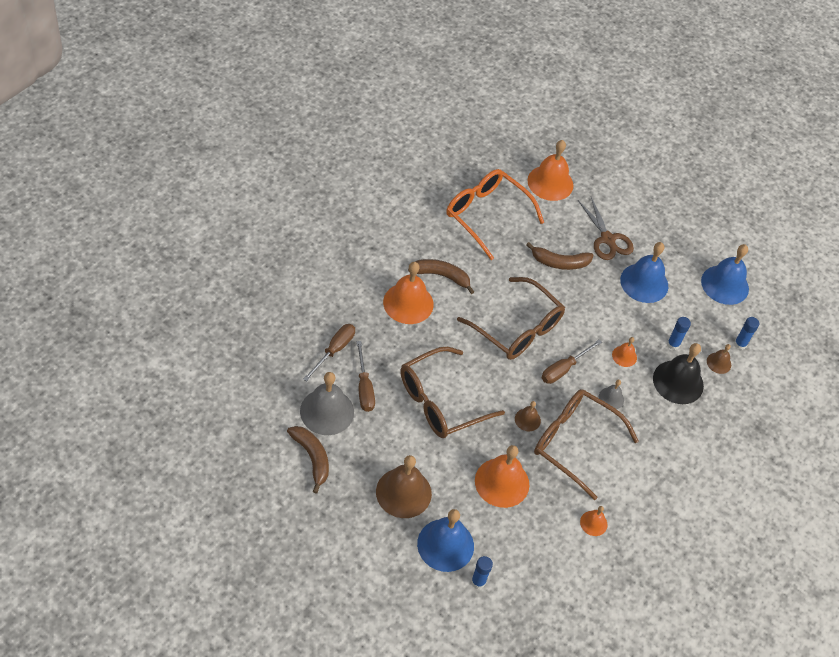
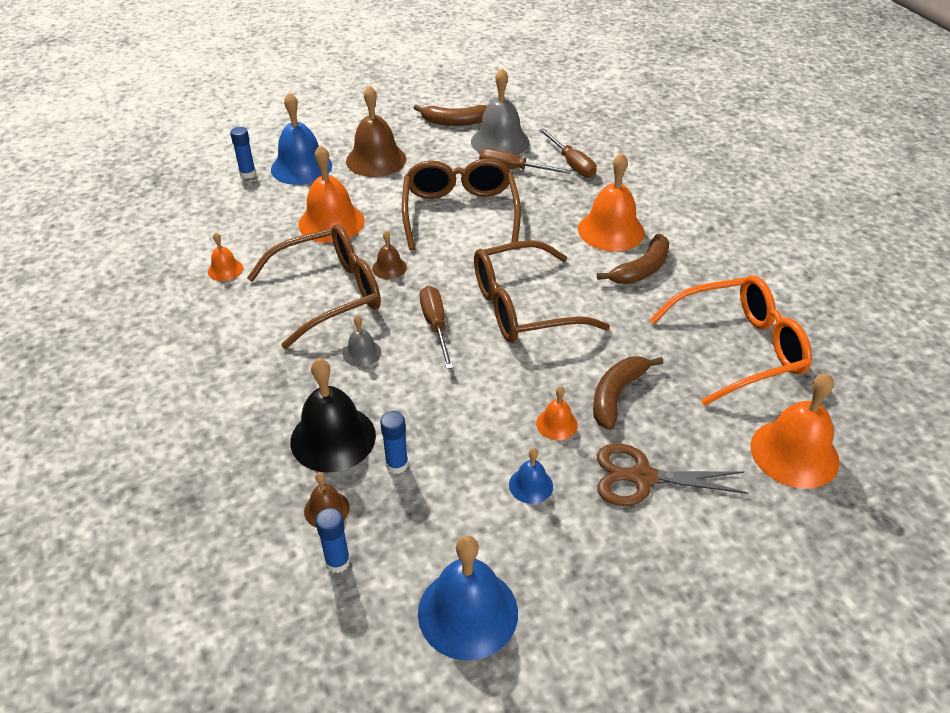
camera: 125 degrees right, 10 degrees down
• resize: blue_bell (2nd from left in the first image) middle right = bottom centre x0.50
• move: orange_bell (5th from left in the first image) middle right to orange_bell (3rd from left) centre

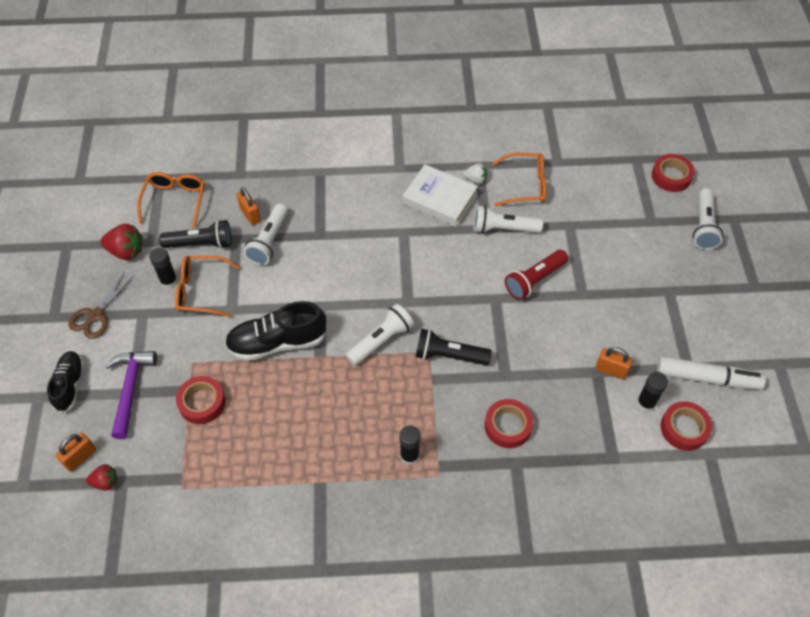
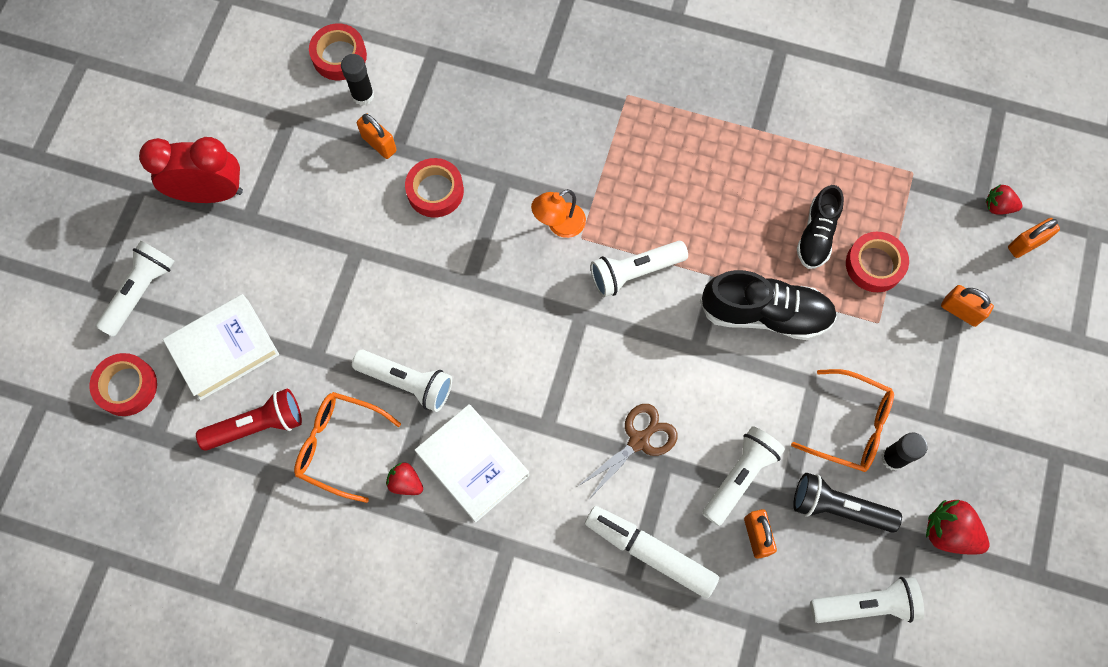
camera: 160 degrees left, 15 degrees up
• insert: red_clock top left
• insert: white_book (1st from left) middle left
• move: red_flashlight centre to middle left
• recolor: white_strawberry top centre to red_strawberry (1st from left) bottom centre
• move: red_tape (2nd from left in the first image) bottom centre to red_tape (3rd from left) top centre
• replace: black_flashlight (2nd from left) centre to orange_lamp top centre
• move: brown_scissors middle left to bottom centre
• move: white_marker middle right to bottom centre
• move: black_shoe (1st from left in the first image) middle left to black_shoe (2nd from left) middle right
• replace: orange_glasses (1st from left) top left to white_flashlight (5th from left) bottom right
• replace: purple_hammer middle left to orange_padlock (3rd from left) middle right
• delete: black_glue_stick (2nd from left) bottom centre

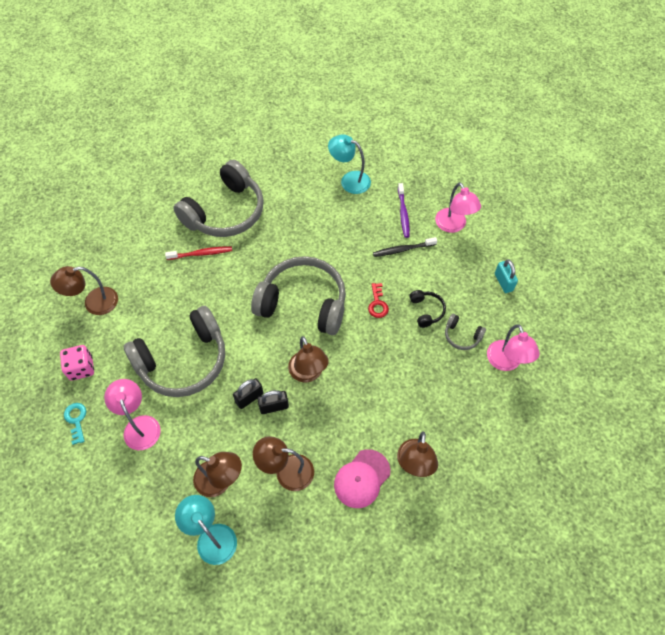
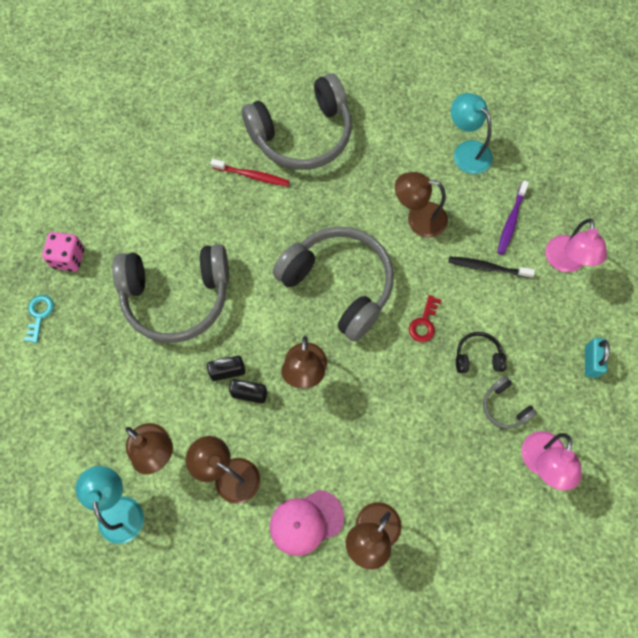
camera: 25 degrees right, 10 degrees up
• move: brown_lamp (1st from left in the first image) middle left to brown_lamp (5th from left) top centre
• rotate: black_headphones centre = middle right 105 degrees counterclockwise
• delete: pink_lamp (1st from left) middle left

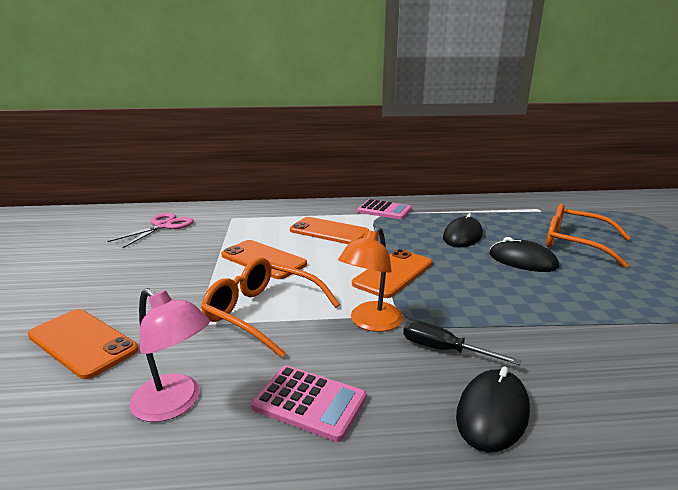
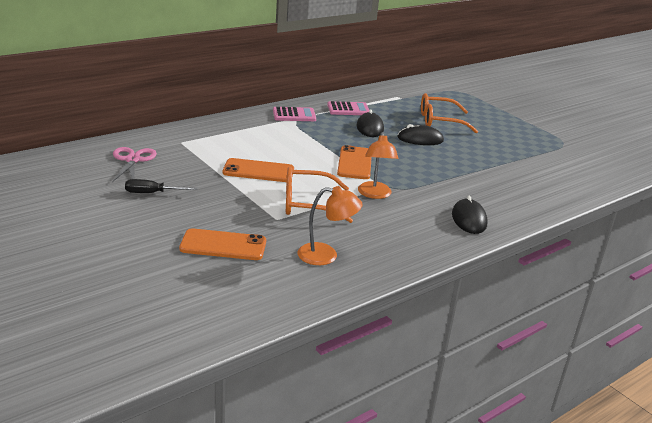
camera: 35 degrees left, 5 degrees up
• move: black_screwdriver bottom right to middle left
• recolor: pink_lamp bottom left to orange_lamp (1st from left) centre
• move: pink_calculator (1st from left in the first image) bottom centre to pink_calculator (2nd from left) top centre
• delete: orange_phone (3rd from left) centre

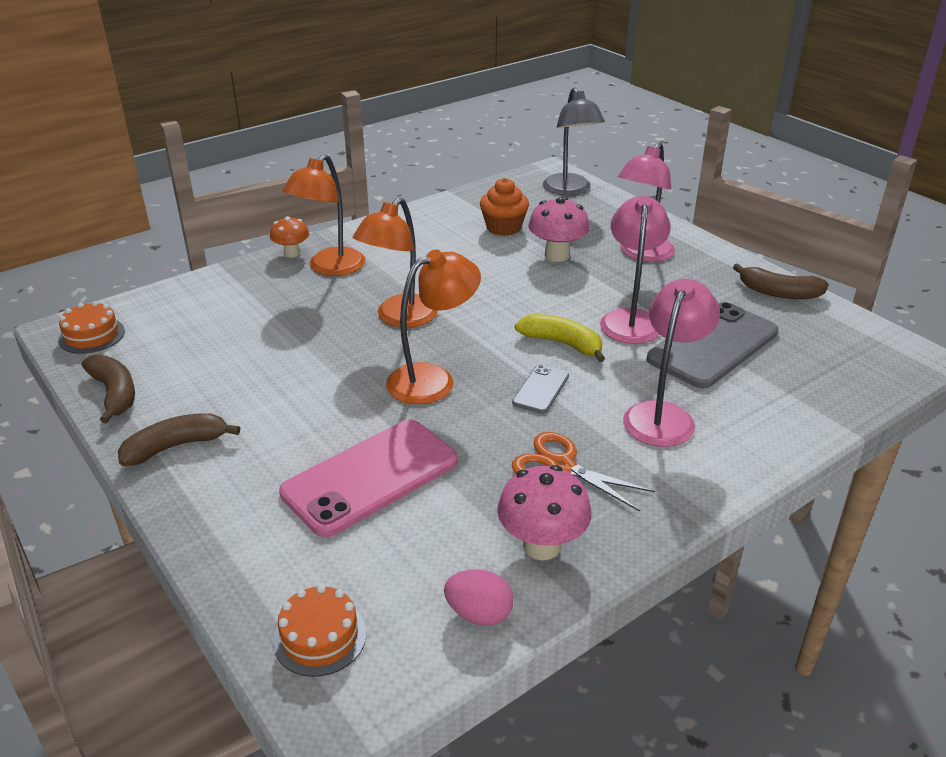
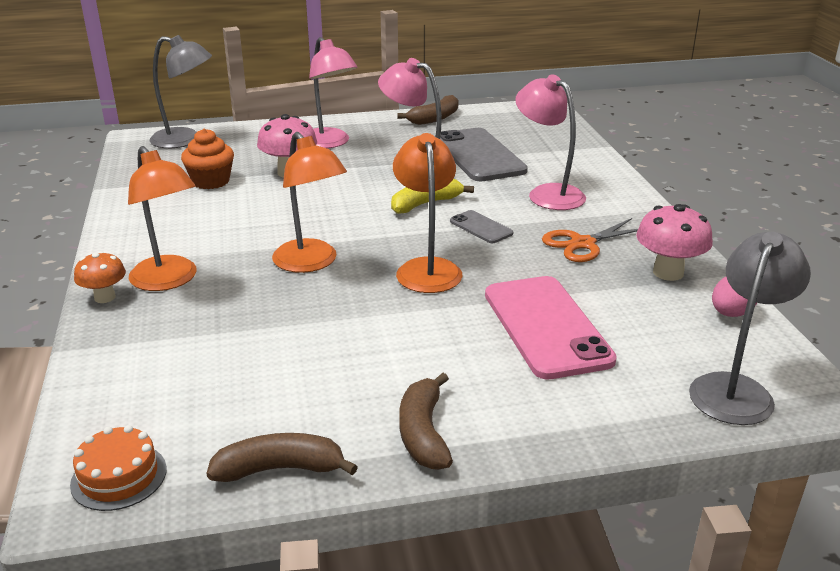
camera: 65 degrees left, 5 degrees down
• replace: orange_cake (2nd from left) bottom centre to grey_lamp (2nd from left) middle right

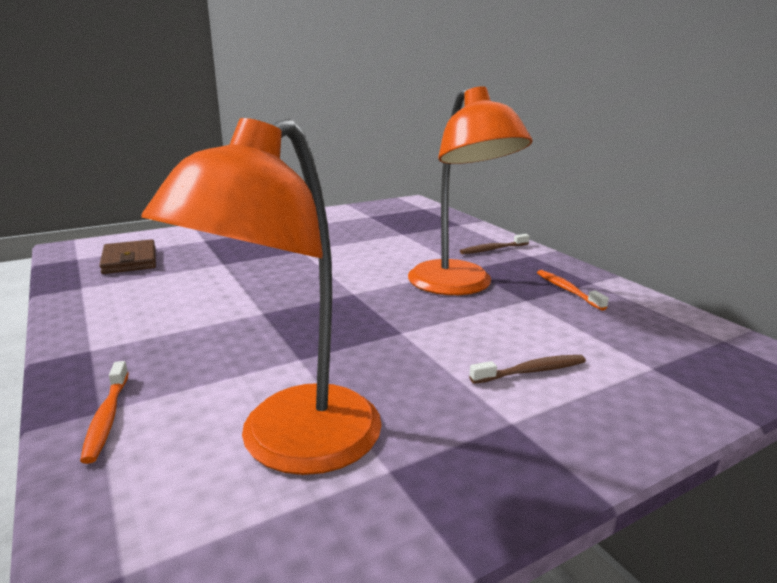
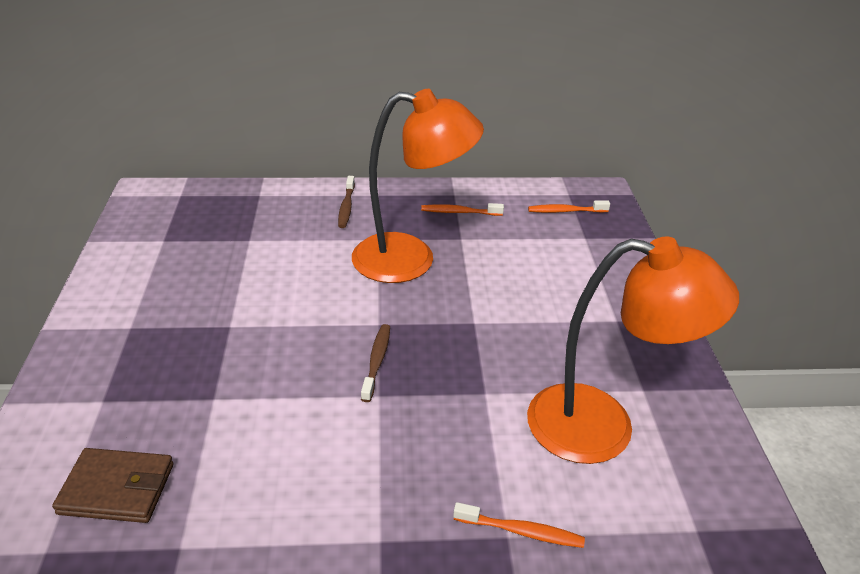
camera: 65 degrees left, 15 degrees up
• move: brown_toothbrush (2nd from left) middle right to centre
• rotate: orange_lamp (1st from left in the first image) centre = middle right 45 degrees counterclockwise
• insert: orange_toothbrush (3rd from left) centre

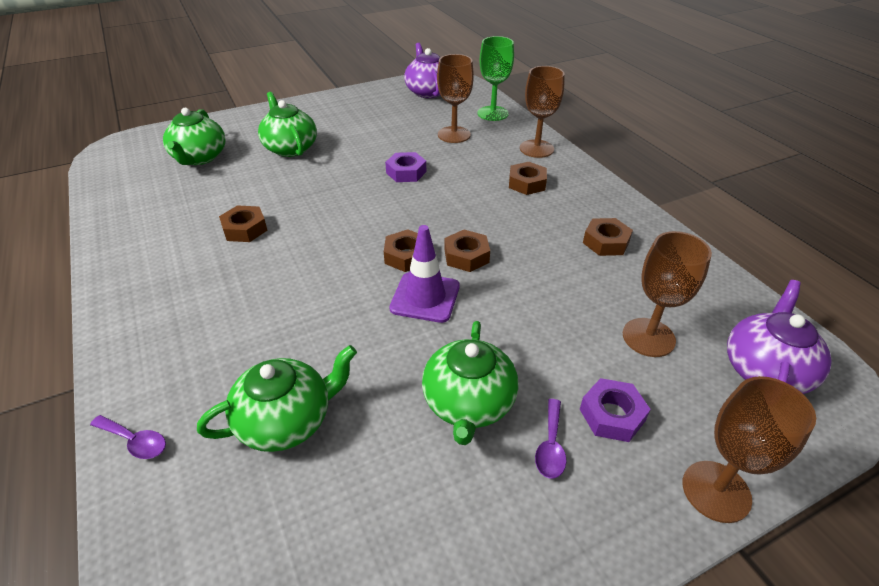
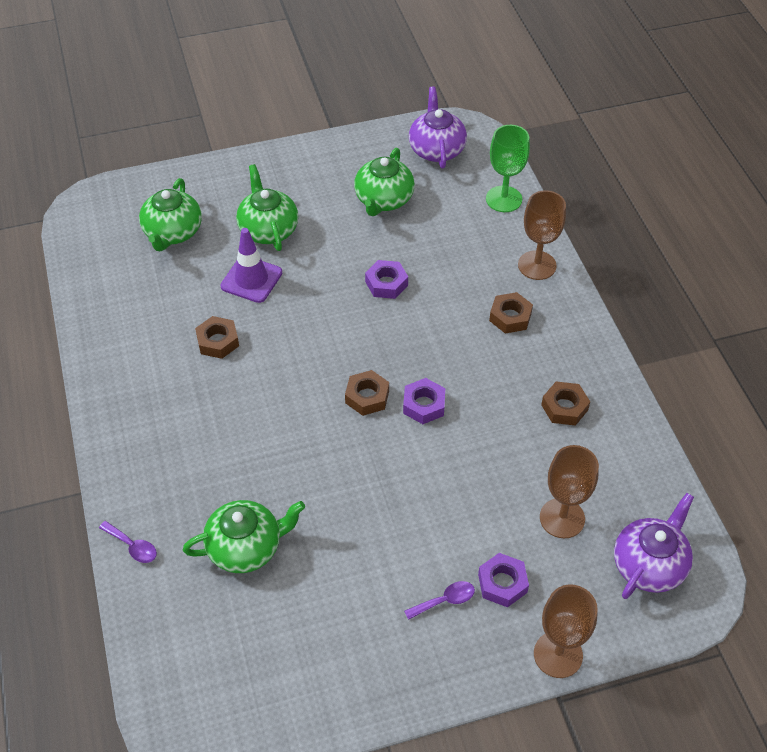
camera: 10 degrees right, 10 degrees up
• move: purple_traffic_cone centre to middle left
• move: green_teapot (4th from left) centre to top centre
• recolor: brown_nut (3rd from left) centre to purple_nut (2nd from left) centre
• rotate: purple_spoon (2nd from left) bottom centre = bottom centre 135 degrees counterclockwise
• delete: brown_goblet (1st from left) top centre

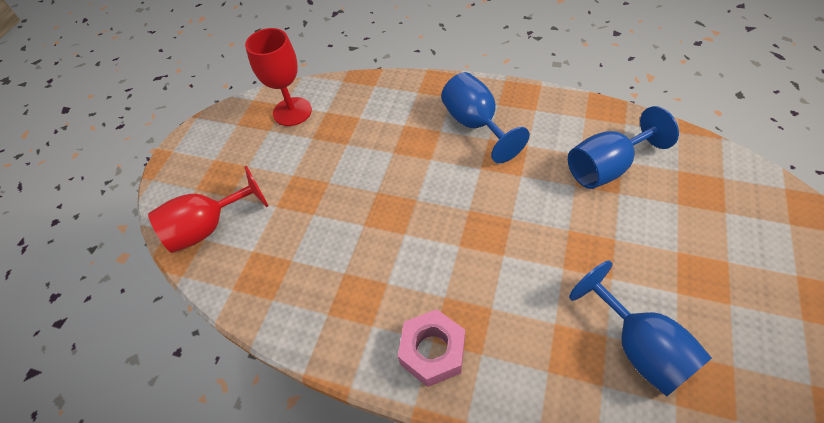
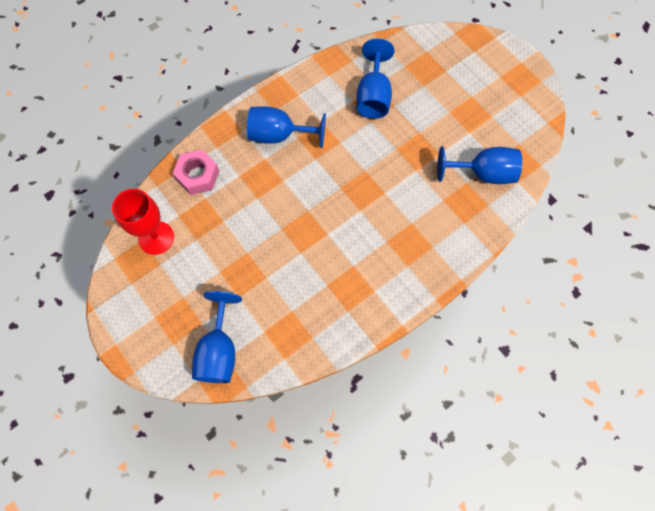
camera: 60 degrees left, 15 degrees up
• move: pink_nut bottom centre to middle left
• recolor: red_goblet (1st from left) middle left to blue_goblet (1st from left) middle left

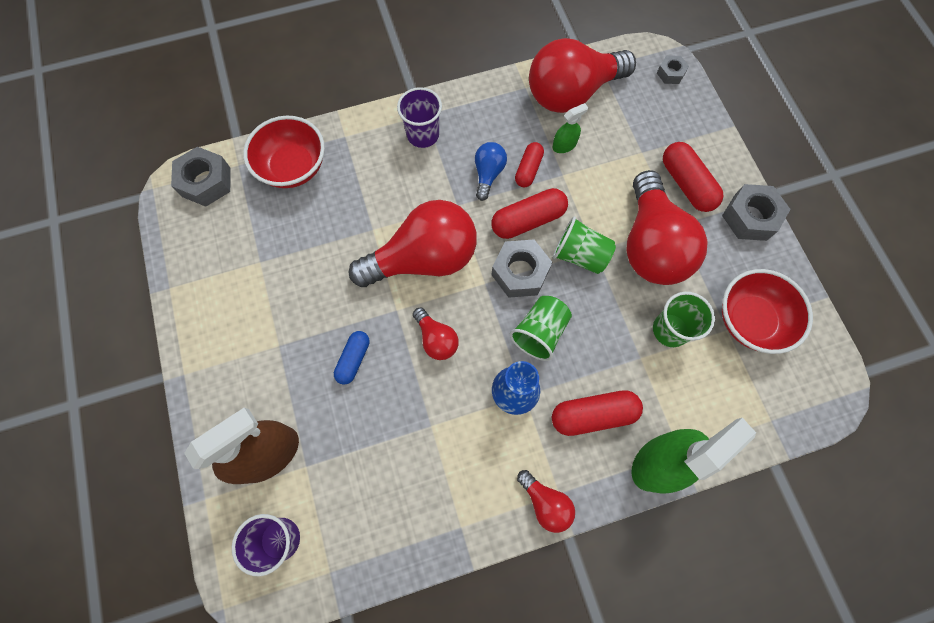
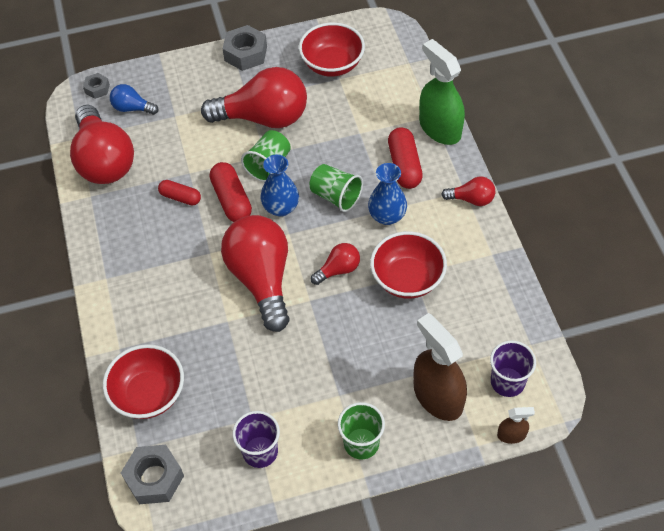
camera: 85 degrees left, 15 degrees down
• move: blue_light_bulb top centre to top left
• move: purple_cup (2nd from left in the first image) top centre to purple_cup (1st from left) bottom centre
• replace: grey_nut (2nd from left) centre to blue_vase (1st from left) centre
• move: green_cup (3rd from left) middle right to bottom centre
• insert: red_bowl (3rd from left) centre
• rotate: red_light_bulb (3rd from left in the first image) bottom centre = middle right 45 degrees clockwise
• insert: brown_spray_bottle (2nd from left) bottom right
• delete: blue_capsule centre
• delete: green_spray_bottle (1st from left) top centre
• delete: red_capsule (4th from left) top right

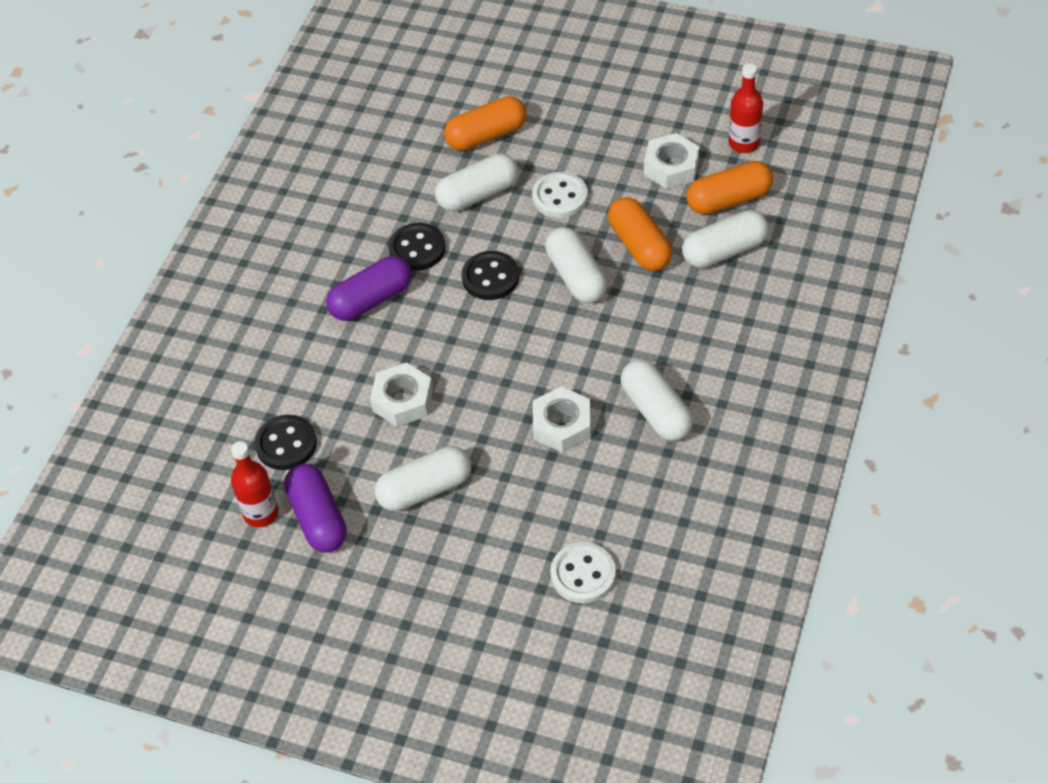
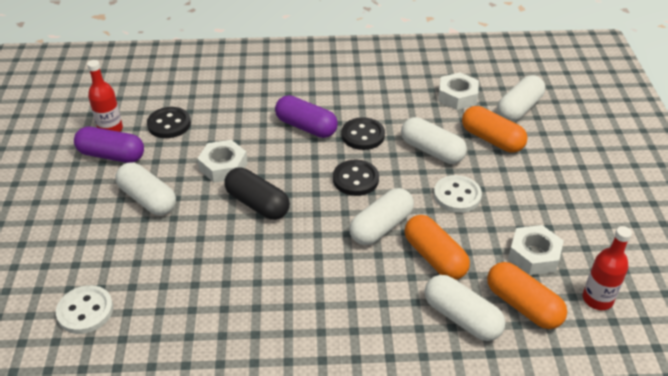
camera: 65 degrees right, 10 degrees down
• rotate: purple_capsule (1st from left) middle left = middle left 60 degrees clockwise
• insert: black_capsule centre
• rotate: orange_capsule (2nd from left in the first image) top centre = centre 75 degrees counterclockwise
• move: white_nut (2nd from left) centre to top right
• move: white_capsule (4th from left in the first image) centre to white_capsule (5th from left) top right

